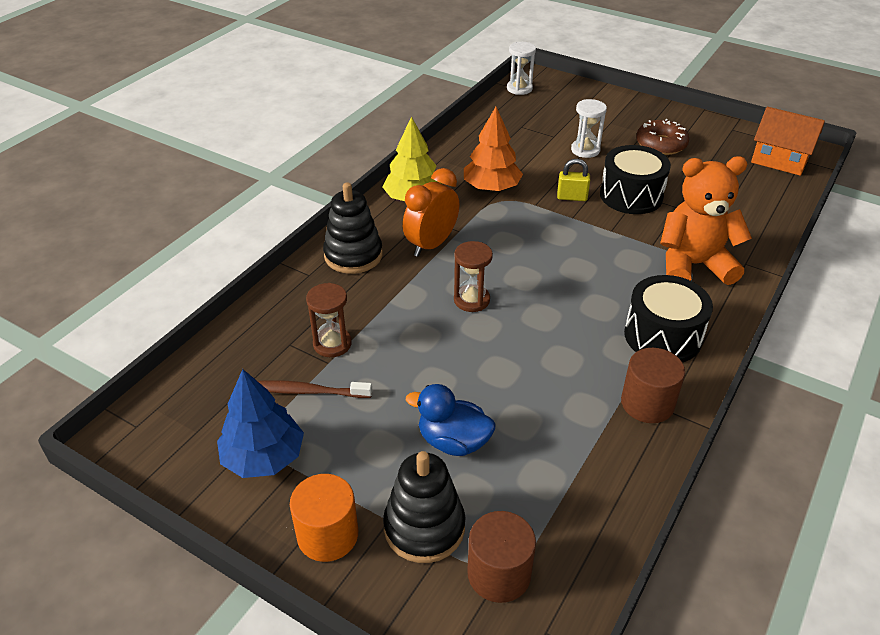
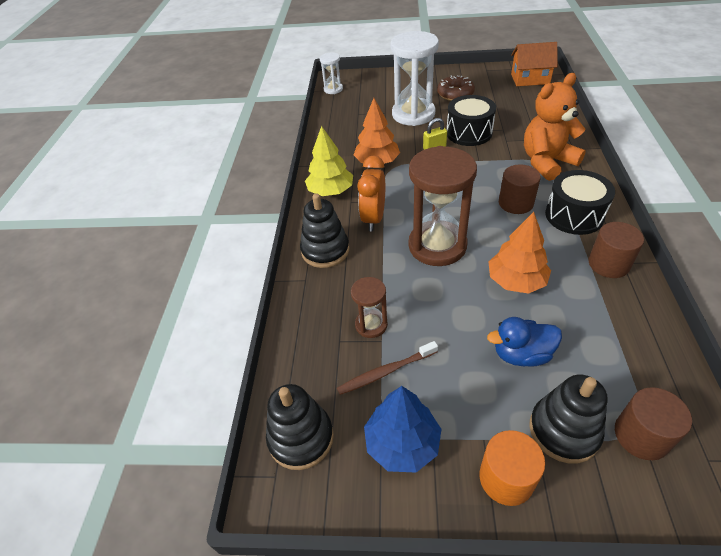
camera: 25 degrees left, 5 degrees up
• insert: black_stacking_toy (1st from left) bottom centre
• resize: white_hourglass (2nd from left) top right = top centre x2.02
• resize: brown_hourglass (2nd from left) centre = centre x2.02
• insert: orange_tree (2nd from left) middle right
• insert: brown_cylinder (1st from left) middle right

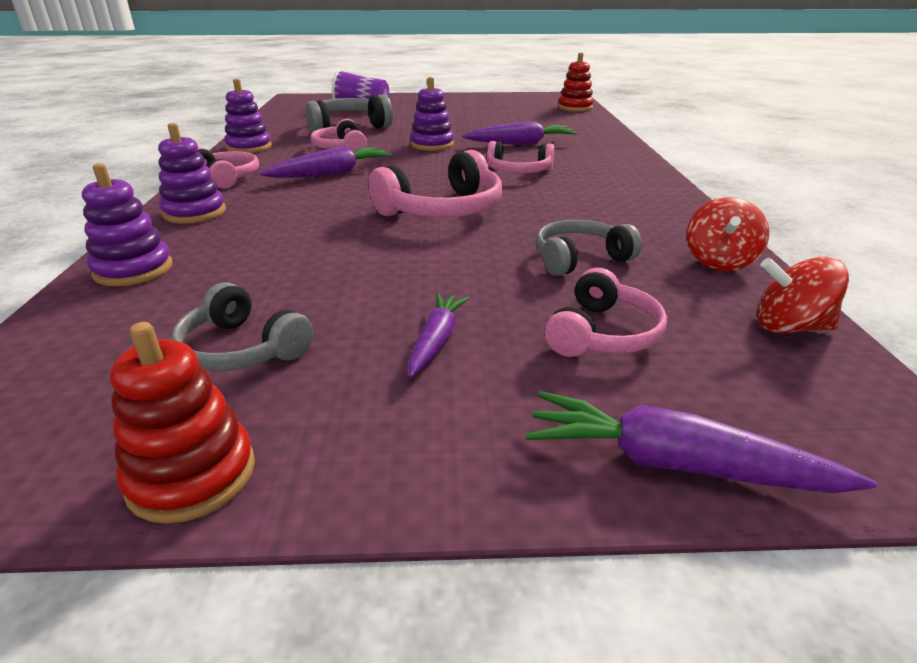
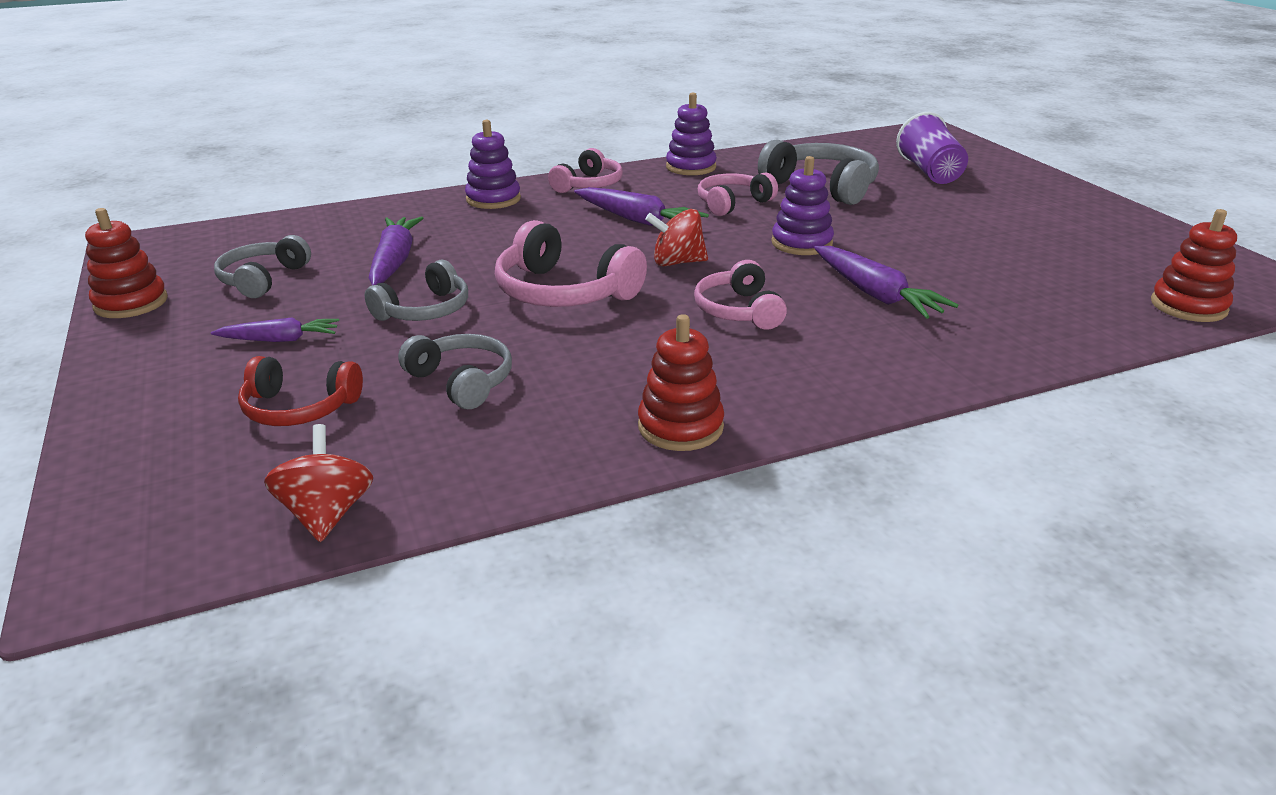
camera: 70 degrees right, 0 degrees up
• recolor: pink_headphones (5th from left) centre to red_headphones middle left
• insert: grey_headphones (2nd from left) middle left
• move: purple_carrot (4th from left in the first image) bottom right to purple_carrot (2nd from left) top left
• insert: red_stacking_toy (2nd from left) centre
• move: red_spinning_top (1st from left in the first image) middle right to red_spinning_top (2nd from left) top centre
• delete: purple_stacking_toy (1st from left) middle left

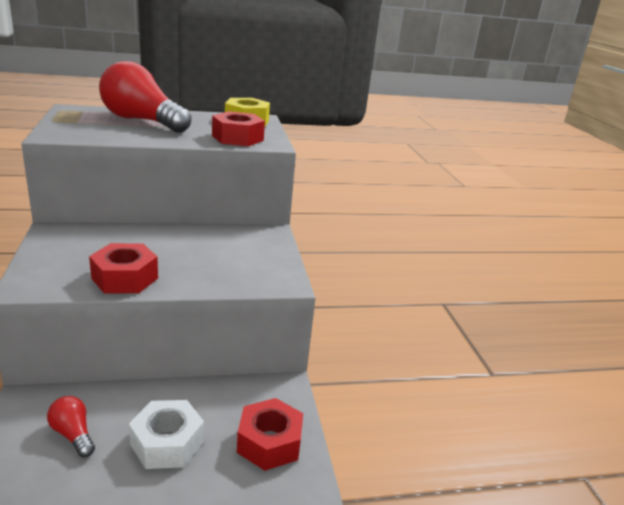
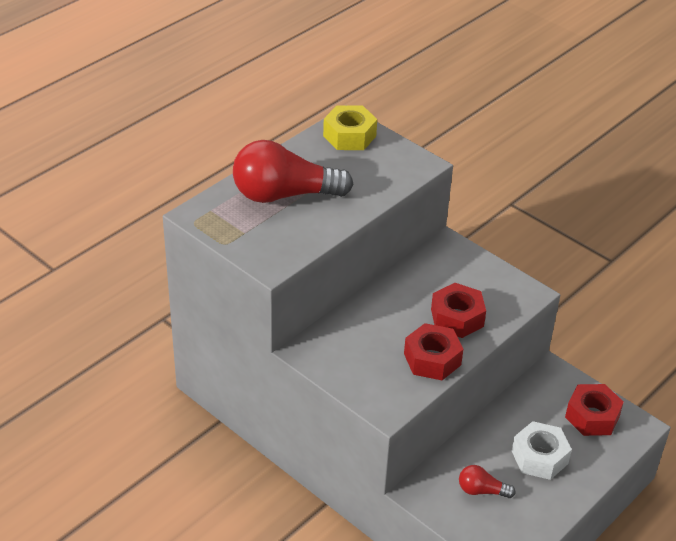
camera: 35 degrees left, 15 degrees up
• move: red_nut (2nd from left) top centre to middle right

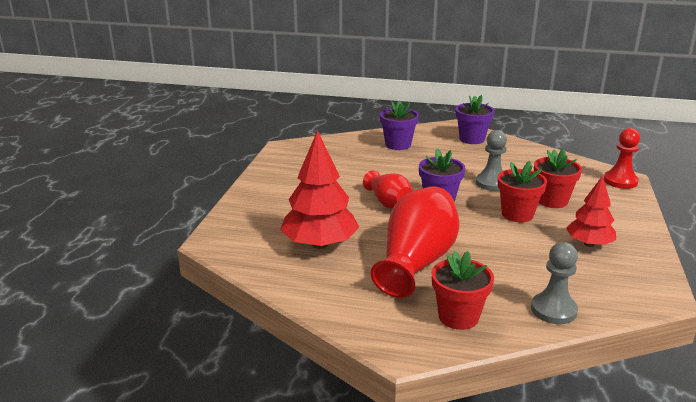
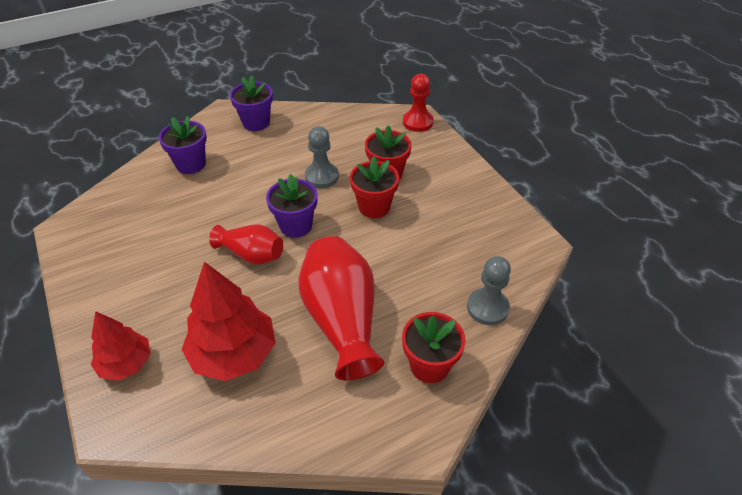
camera: 40 degrees left, 20 degrees up
• move: red_tree (2nd from left in the first image) middle right to red_tree (1st from left) bottom left

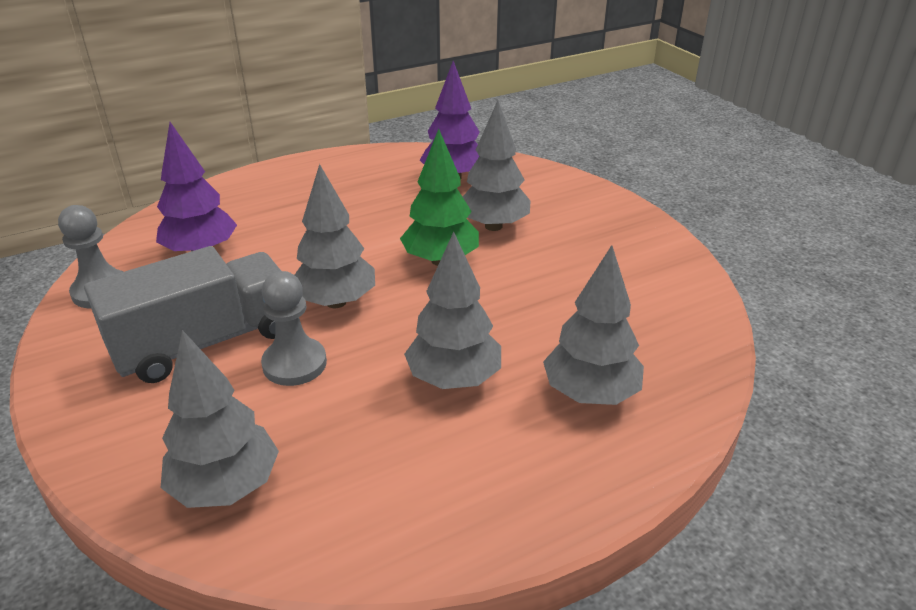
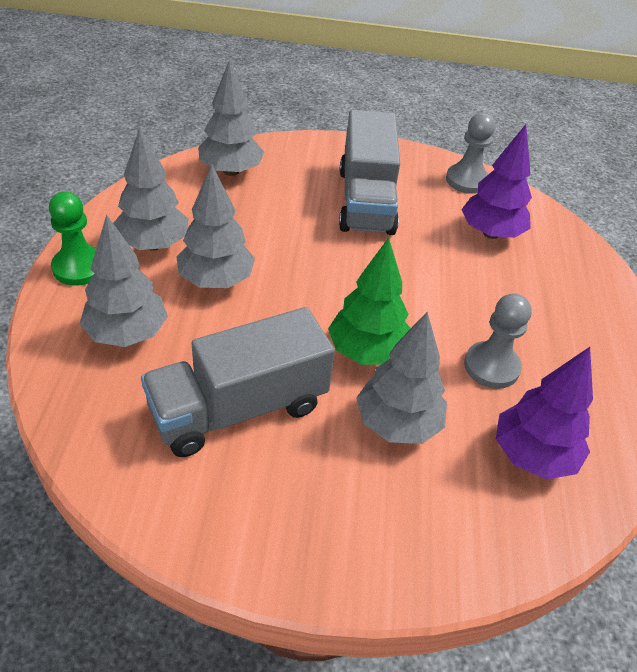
camera: 120 degrees right, 10 degrees up
• insert: green_pawn middle left
• move: grey_tree (2nd from left) centre to top left
• insert: grey_truck (1st from left) centre
• move: grey_pawn (2nd from left) middle left to middle right

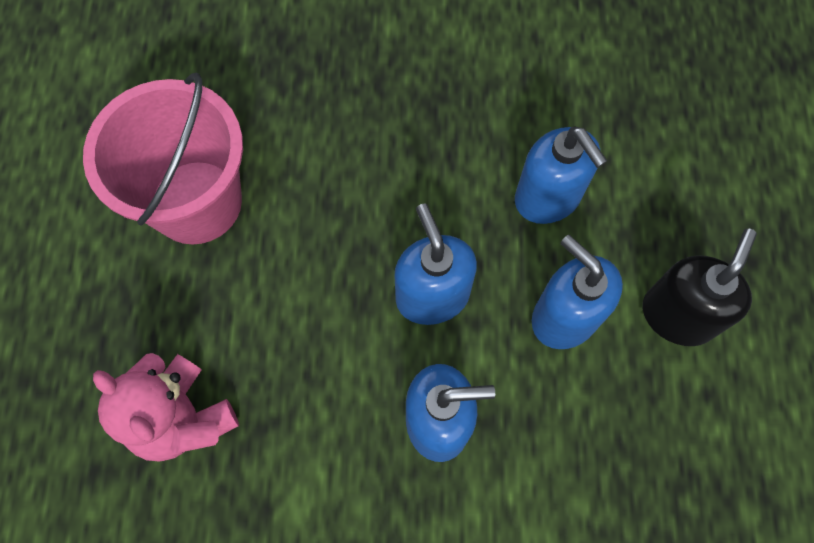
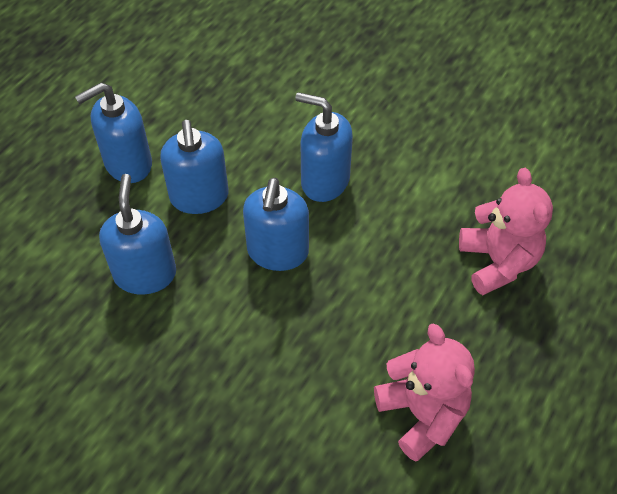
camera: 150 degrees left, 15 degrees down
• recolor: black_soap_dispenser middle right to blue_soap_dispenser (1st from left) top left
• replace: pink_bucket top left to pink_teddy_bear (1st from left) bottom right

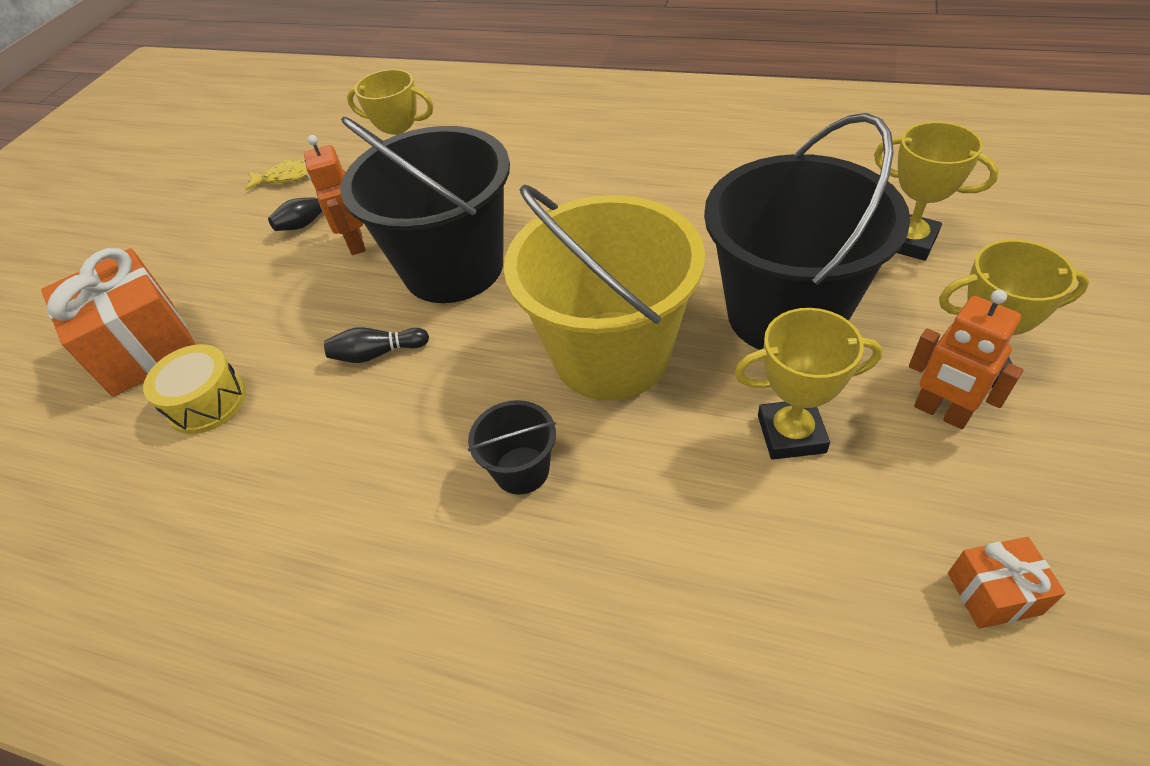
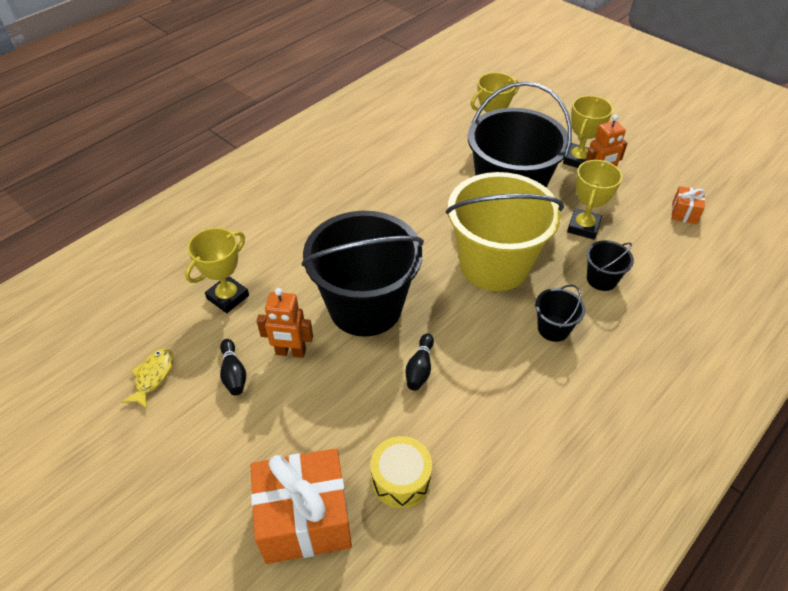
camera: 70 degrees left, 0 degrees up
• insert: black_bucket (4th from left) middle right

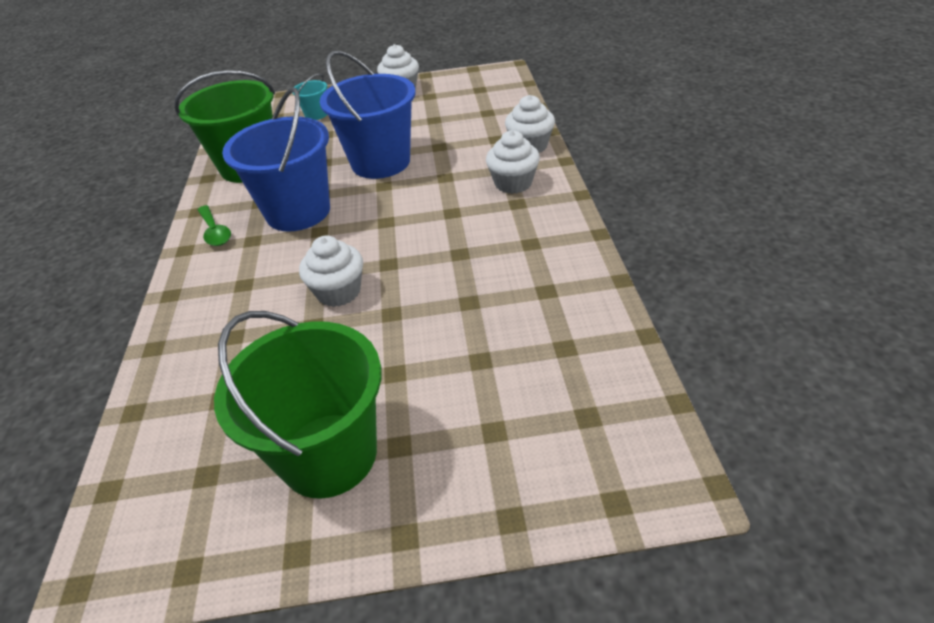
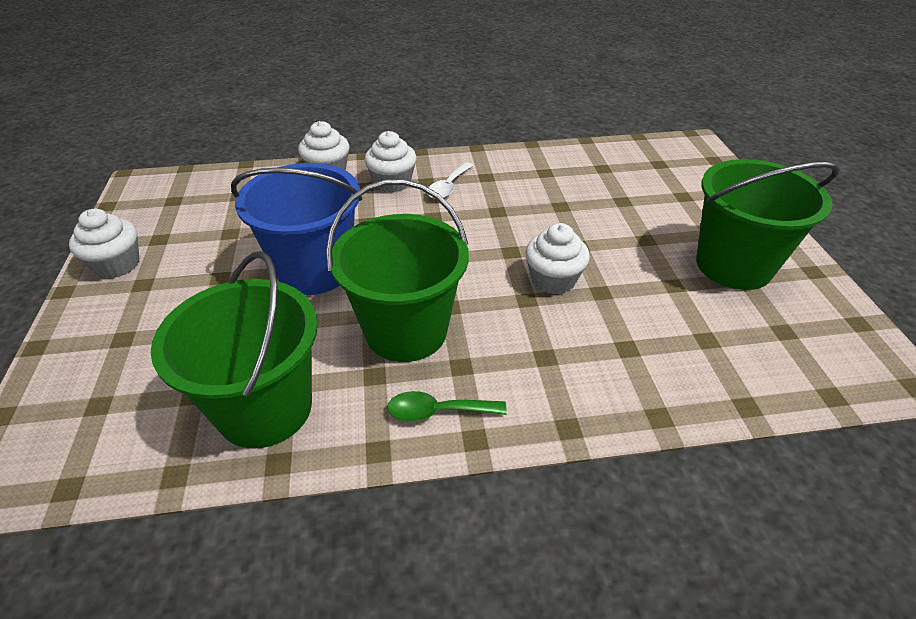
camera: 95 degrees left, 0 degrees up
• recolor: blue_bucket (1st from left) top left to green_bucket (2nd from left) centre
• rotate: green_spoon middle left = centre 150 degrees counterclockwise
• insert: white_spoon top centre
• delete: turquoise_bucket top left

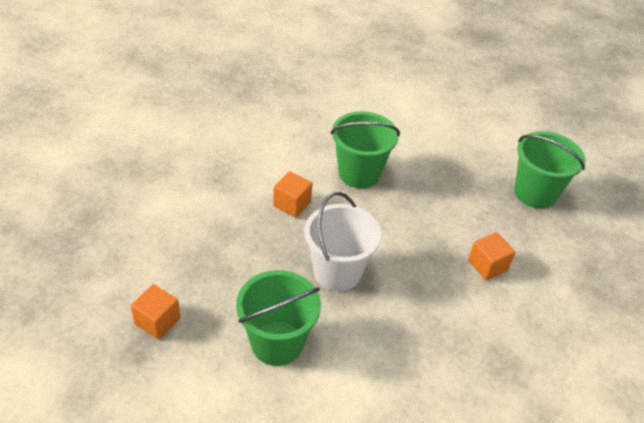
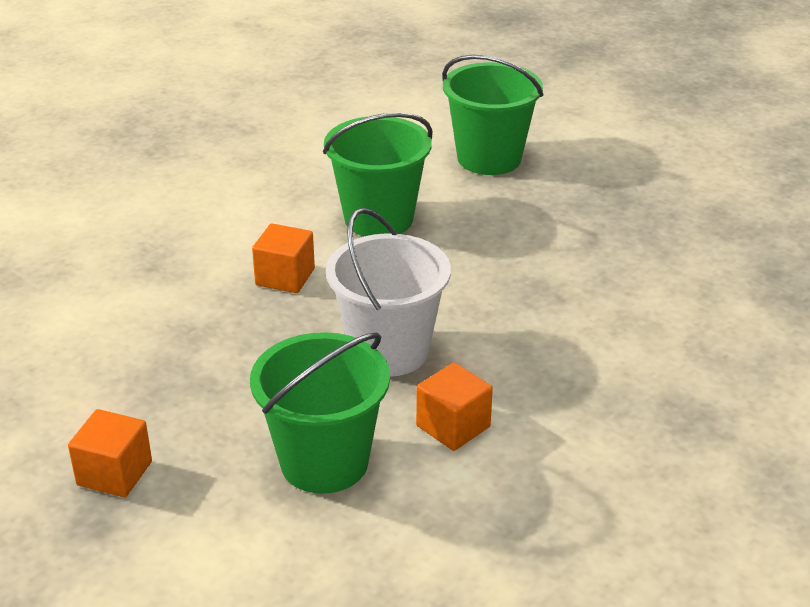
camera: 10 degrees left, 10 degrees down
• move: orange_cube (3rd from left) middle right to bottom centre
• move: green_bucket (3rd from left) middle right to top centre

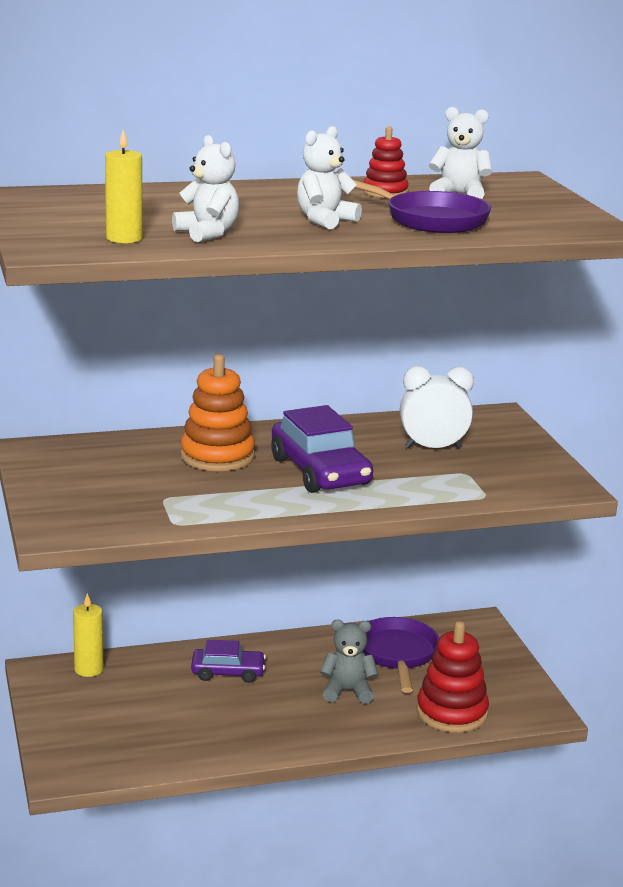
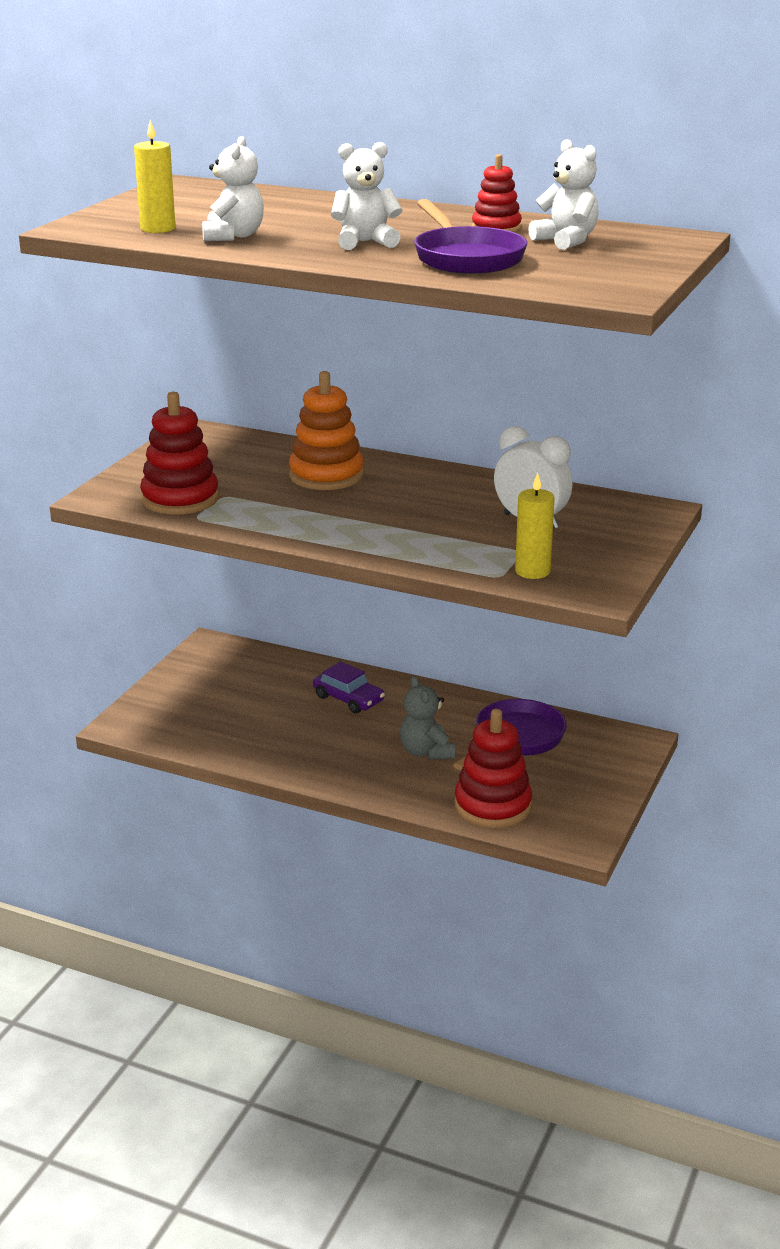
camera: 40 degrees right, 5 degrees up
• insert: red_stacking_toy (1st from left) middle left
• rotate: grey_teddy_bear bottom centre = centre 150 degrees counterclockwise
• move: yellow_candle (1st from left in the first image) bottom left to yellow_candle (2nd from left) middle right
• delete: purple_car (2nd from left) centre

